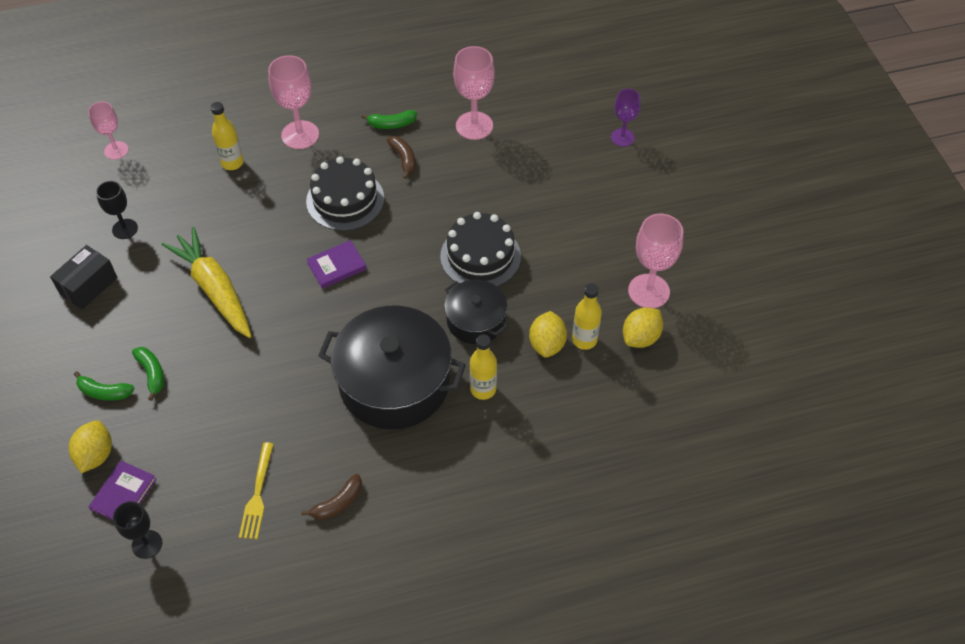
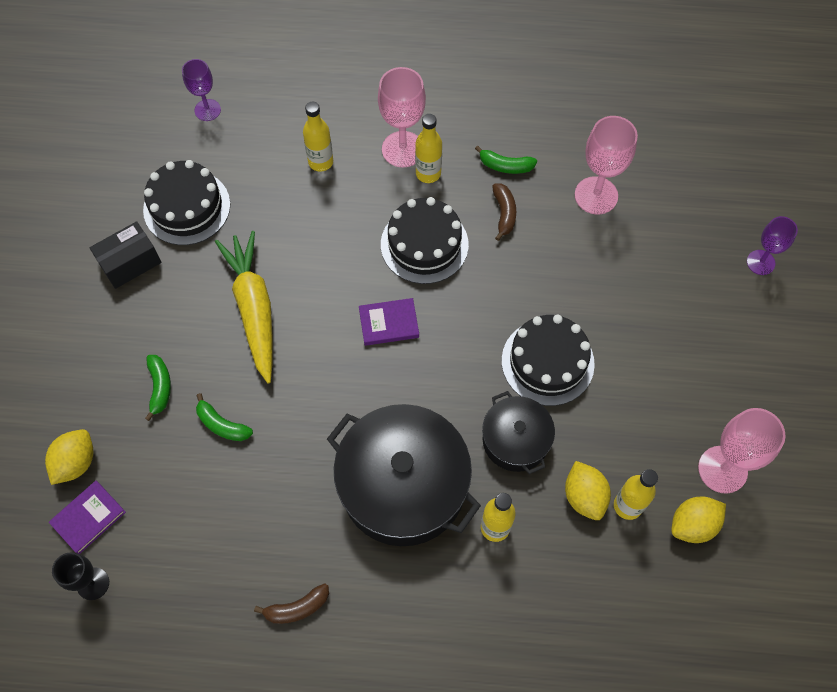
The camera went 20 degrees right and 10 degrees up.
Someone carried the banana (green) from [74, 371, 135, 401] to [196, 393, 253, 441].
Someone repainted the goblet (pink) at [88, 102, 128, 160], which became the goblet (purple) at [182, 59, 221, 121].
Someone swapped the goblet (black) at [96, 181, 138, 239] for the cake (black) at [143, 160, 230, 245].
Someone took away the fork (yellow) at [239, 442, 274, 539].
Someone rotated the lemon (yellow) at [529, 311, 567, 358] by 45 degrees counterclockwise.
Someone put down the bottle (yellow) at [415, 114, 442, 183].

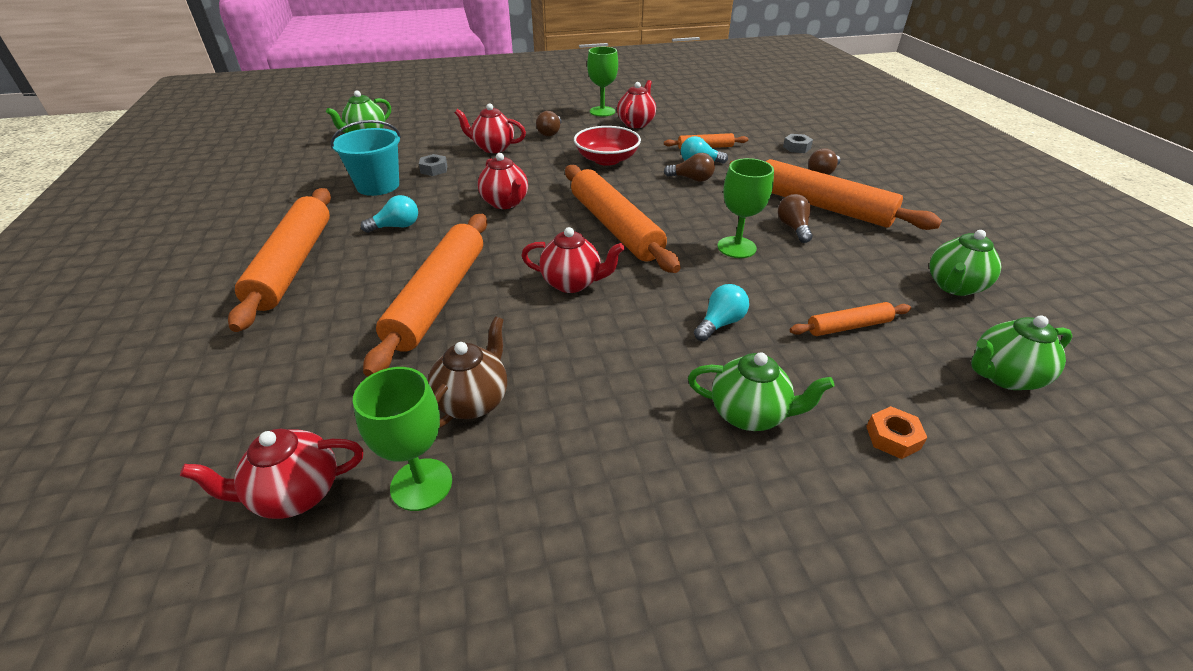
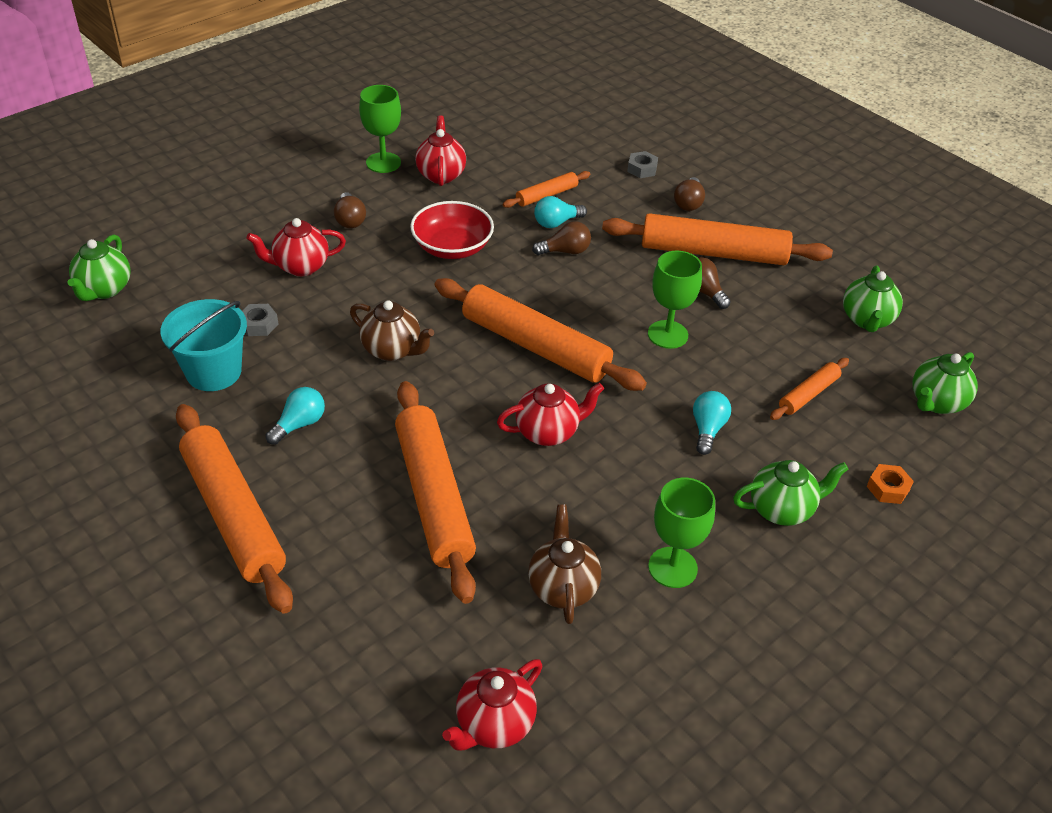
The camera went 30 degrees left and 5 degrees up.
Someone carried the goblet (green) from [353, 367, 452, 511] to [648, 478, 715, 588].
Someone repainted the teapot (red) at [478, 153, 528, 209], which became the teapot (brown) at [350, 300, 434, 361].

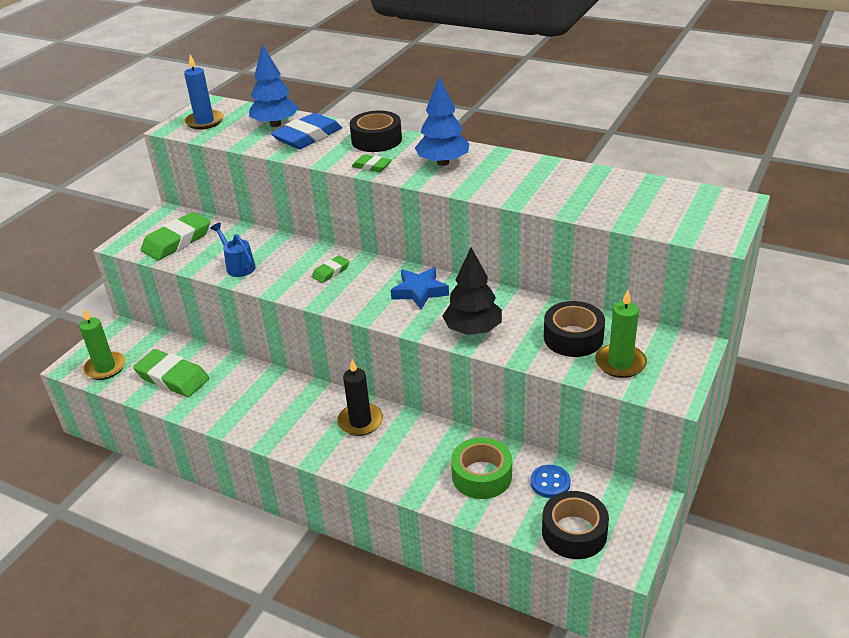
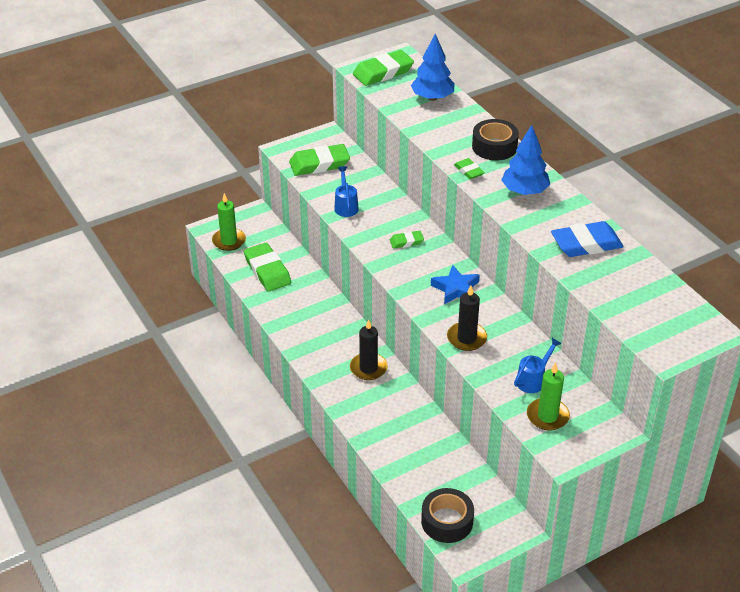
The camera went 30 degrees right and 5 degrees up.
Someone swapped the candle (blue) at [184, 54, 224, 130] for the eraser (green) at [353, 50, 414, 86].
Someone carried the eraser (blue) from [271, 113, 342, 149] to [551, 221, 624, 257].
Someone swapped the tree (black) at [442, 248, 502, 335] for the candle (black) at [447, 285, 487, 351].
Someone took away the tape (green) at [451, 437, 512, 499].
Someone took away the button (blue) at [530, 465, 571, 498].
Someone swapped the tape (black) at [544, 301, 605, 357] for the watering can (blue) at [514, 338, 562, 393].

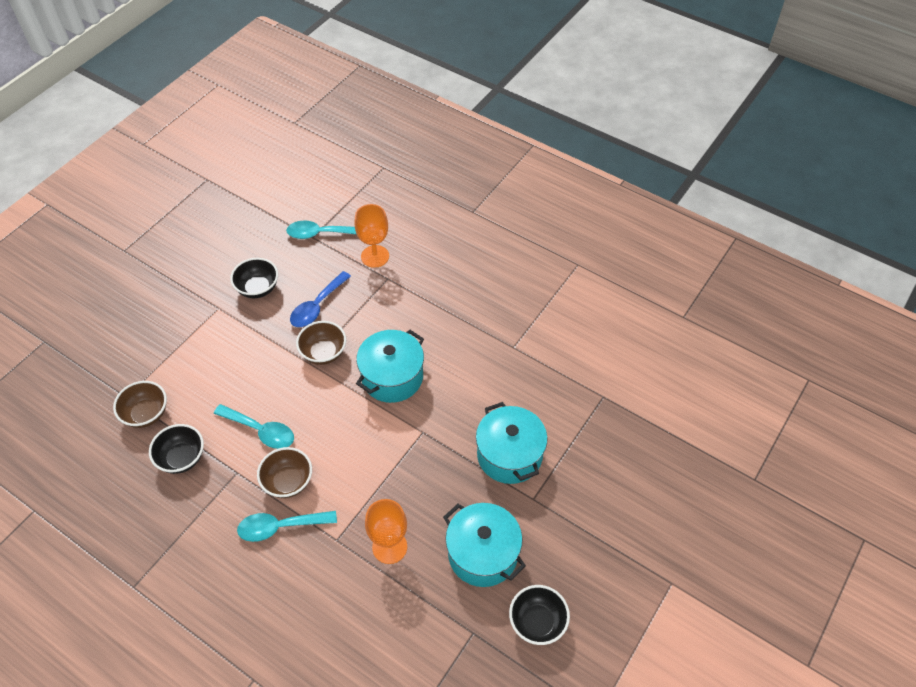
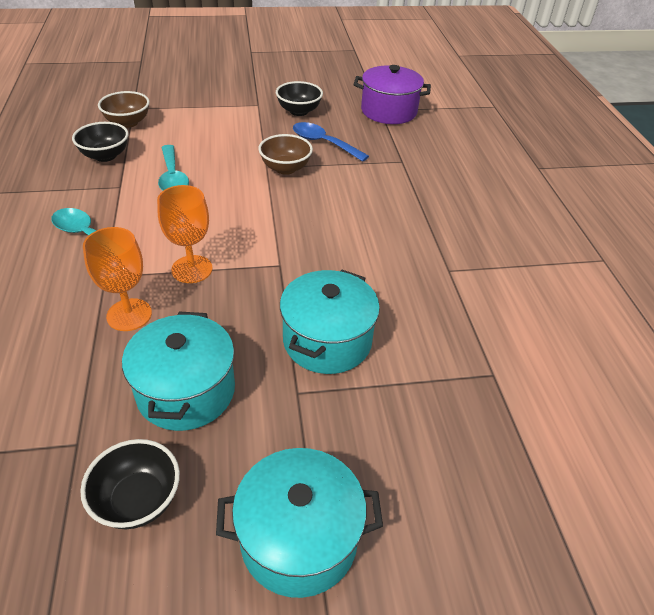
The camera went 45 degrees right and 10 degrees down.
Someone took away the bowl (brown) at [257, 447, 312, 498].
Someone swapped the spoon (turquoise) at [286, 221, 357, 239] for the pot (purple) at [354, 65, 431, 124].
Someone rotated the spoon (blue) at [290, 271, 351, 327] by 45 degrees clockwise.
Someone carried the goblet (orange) from [354, 204, 389, 268] to [157, 185, 213, 283].
Someone carried the pot (turquoise) from [356, 330, 424, 403] to [216, 448, 383, 598].

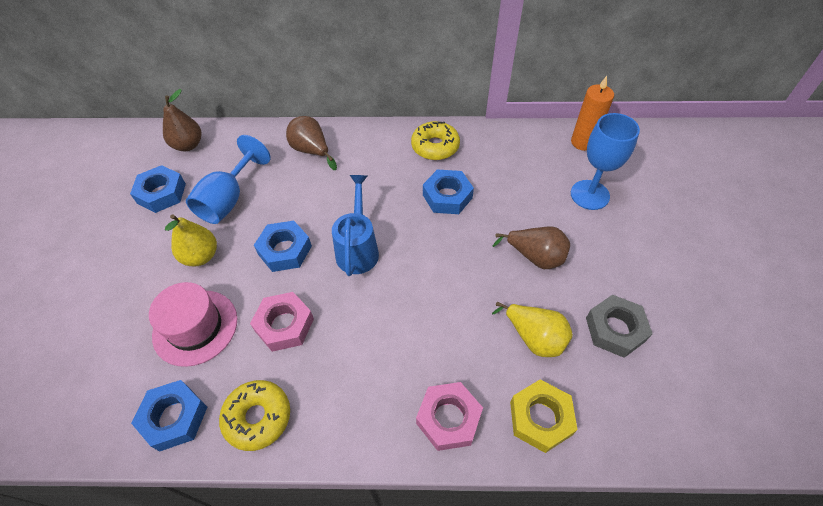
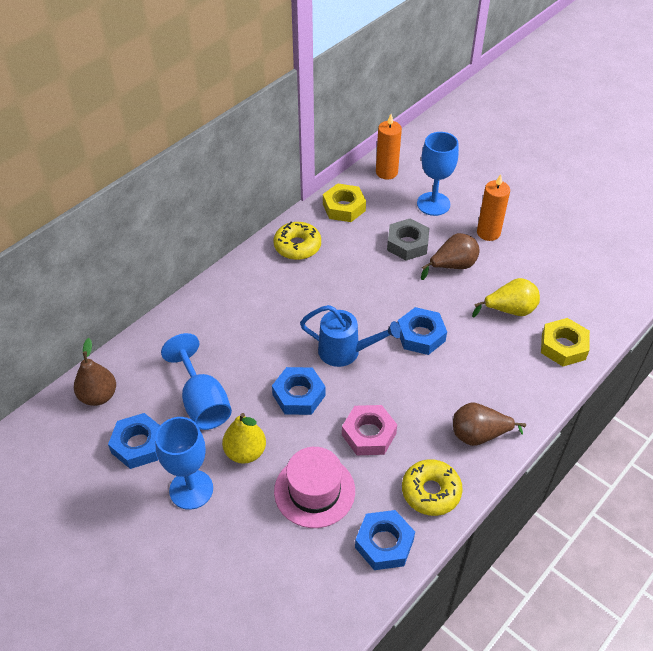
The camera went 50 degrees left and 5 degrees down.
Someone carried the pear (brown) from [286, 116, 337, 170] to [453, 403, 526, 446].
Someone rotated the watering can (blue) at [332, 175, 379, 276] by 150 degrees clockwise.
Someone took away the nut (pink) at [416, 382, 483, 451].
Someone carried the nut (blue) from [423, 169, 474, 214] to [398, 307, 447, 355].
Someone carried the nut (grey) from [586, 295, 653, 358] to [387, 218, 429, 261].
Someone put down the goblet (blue) at [155, 417, 213, 510].
Someone put down the nut (yellow) at [323, 183, 366, 222].
Someone put down the candle (orange) at [477, 174, 510, 241].

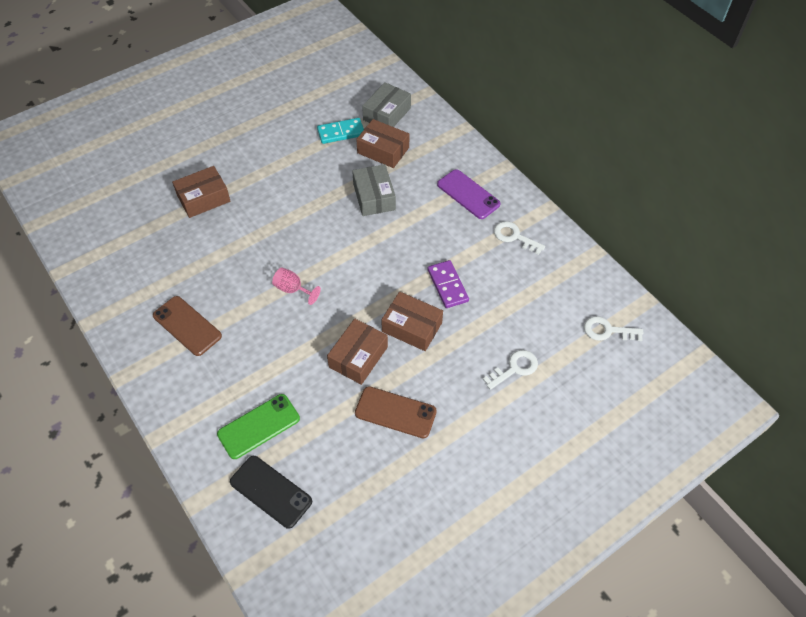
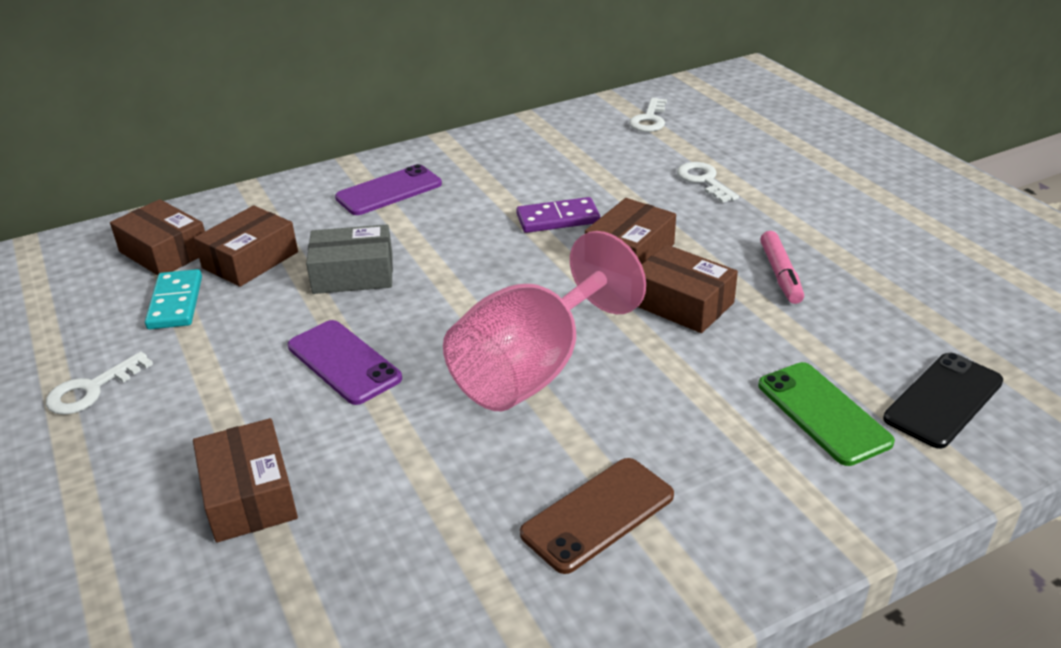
The camera went 80 degrees left and 20 degrees down.
Someone scaled the goblet (pink) at [272, 267, 321, 305] by 2.50.
Someone swapped the phone (brown) at [355, 386, 437, 438] for the marker (pink) at [760, 231, 804, 304].
Someone repainted the box (grey) at [362, 82, 411, 127], which became the box (brown) at [110, 199, 205, 275].
Someone carried the key (white) from [494, 221, 545, 255] to [46, 352, 153, 415].
Someone put down the phone (purple) at [288, 320, 402, 405].

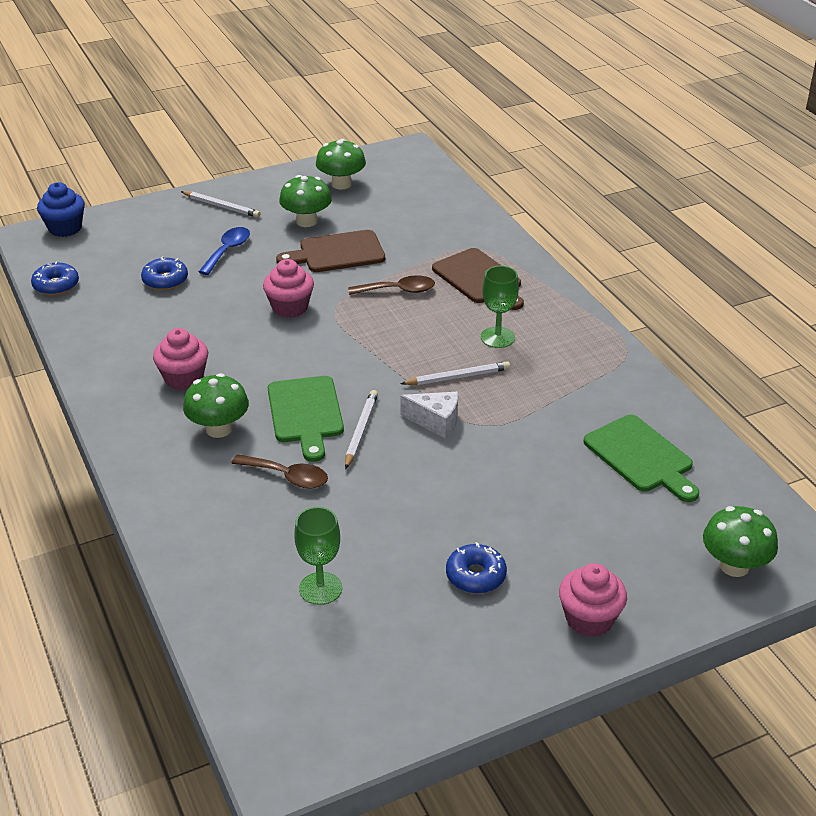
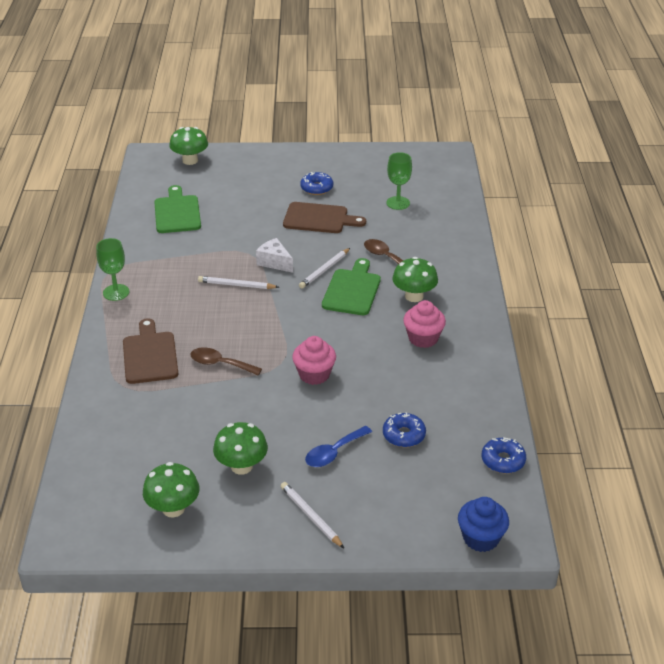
The camera went 155 degrees left and 0 degrees up.
Someone carried the cutting board (brown) from [276, 230, 385, 272] to [283, 202, 366, 233].
Someone carried the goblet (green) from [481, 266, 519, 348] to [96, 238, 129, 301].
Someone took away the cupcake (pink) at [559, 563, 627, 637].

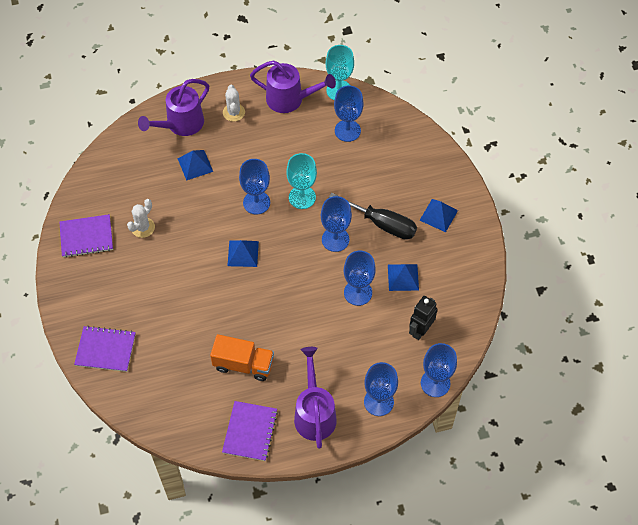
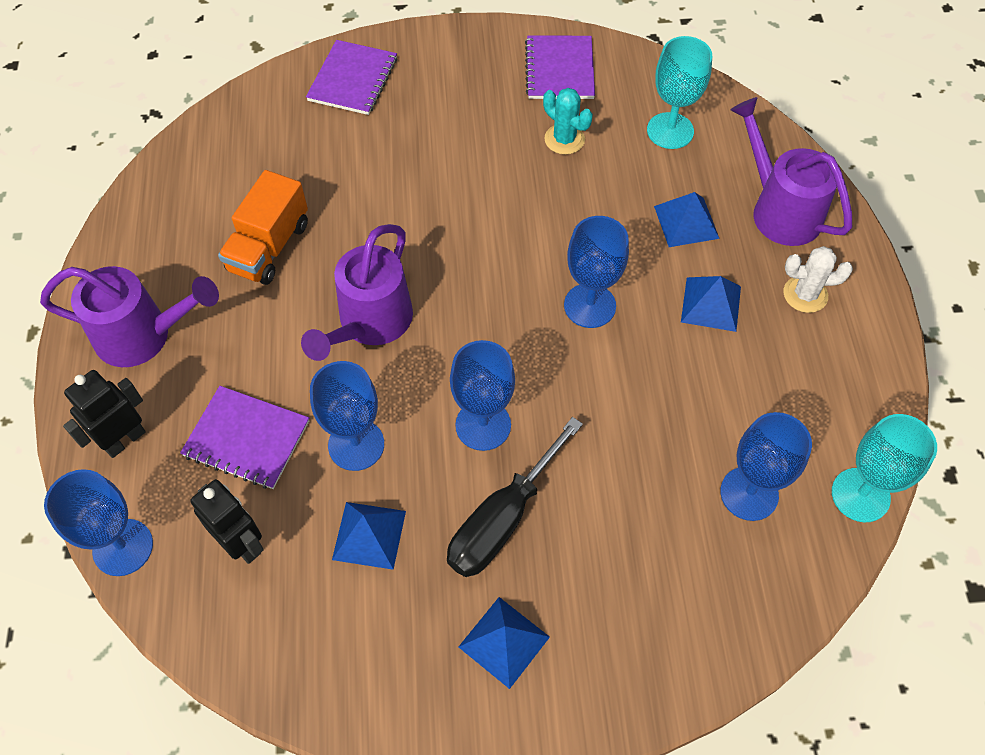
The camera went 100 degrees right and 0 degrees up.
Someone repainted the cactus (white) at [127, 199, 155, 238], which became the cactus (turquoise) at [543, 88, 593, 155].
Someone carried the notebook (purple) from [222, 401, 278, 461] to [180, 386, 309, 489].
Someone carried the pyramid (blue) from [227, 240, 259, 267] to [681, 276, 741, 332].
Someone carried the watering can (purple) from [250, 61, 336, 113] to [301, 224, 413, 361].
Someone carried the goblet (turquoise) from [286, 153, 317, 209] to [647, 36, 712, 149].
Someone swapped the goblet (blue) at [364, 362, 398, 416] for the robot (black) at [63, 370, 146, 458].

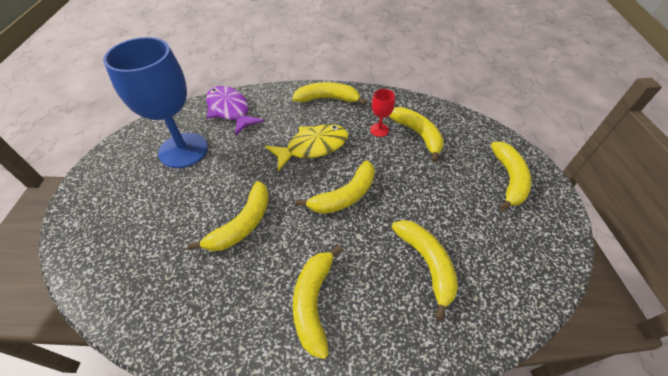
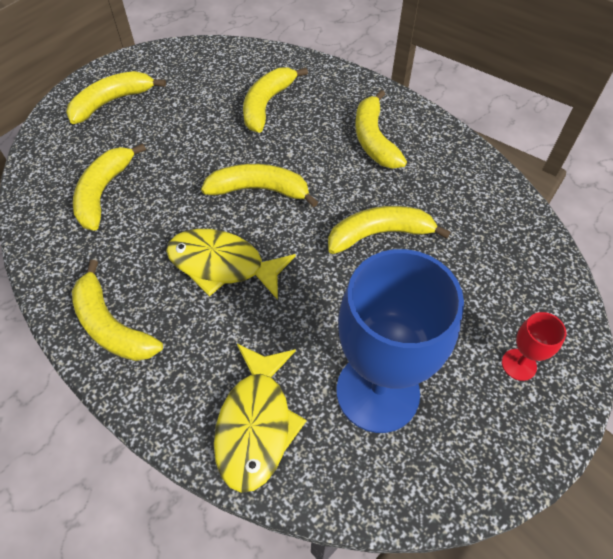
The camera went 135 degrees left and 5 degrees up.
Someone repainted the fish (purple) at [206, 86, 265, 136], which became the fish (yellow) at [214, 344, 307, 493].
Someone rotated the banana (yellow) at [293, 245, 342, 359] by 120 degrees clockwise.
Someone carried the goblet (red) from [370, 89, 395, 137] to [502, 312, 566, 381].

